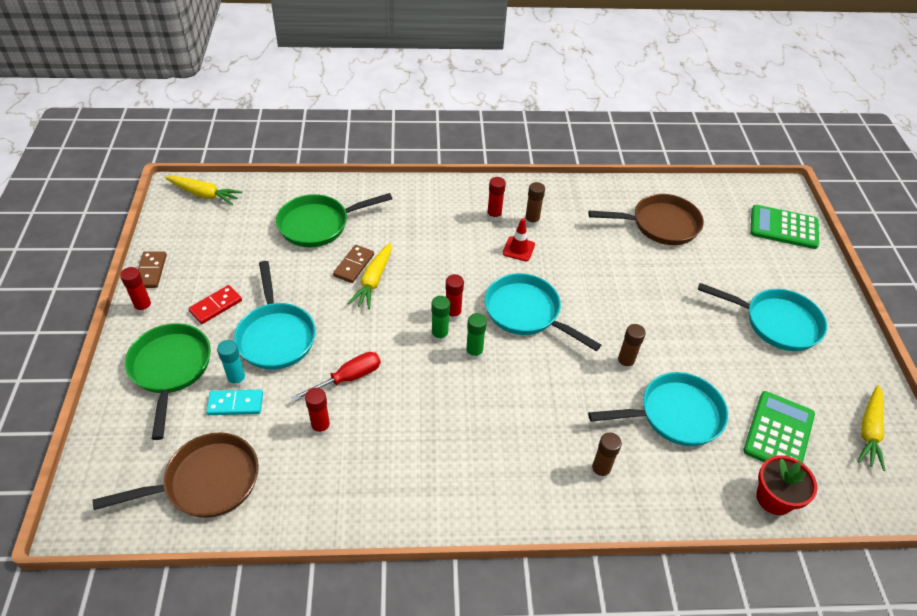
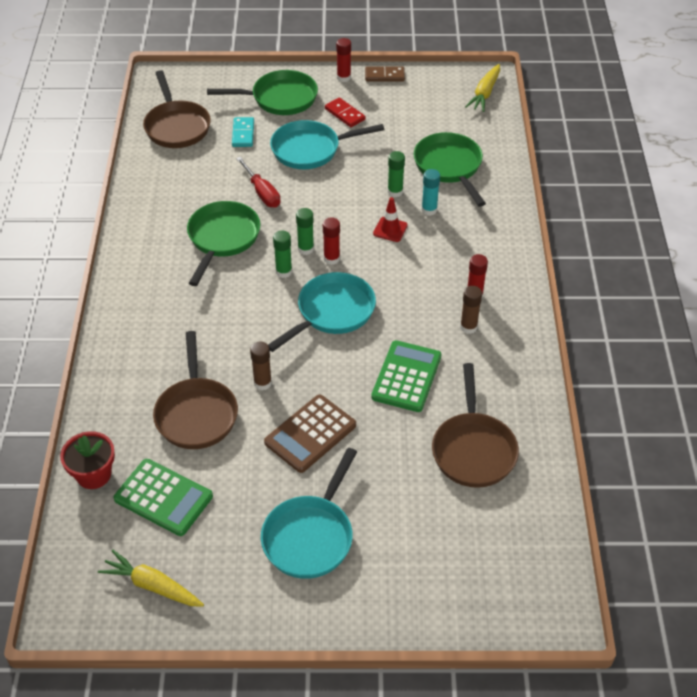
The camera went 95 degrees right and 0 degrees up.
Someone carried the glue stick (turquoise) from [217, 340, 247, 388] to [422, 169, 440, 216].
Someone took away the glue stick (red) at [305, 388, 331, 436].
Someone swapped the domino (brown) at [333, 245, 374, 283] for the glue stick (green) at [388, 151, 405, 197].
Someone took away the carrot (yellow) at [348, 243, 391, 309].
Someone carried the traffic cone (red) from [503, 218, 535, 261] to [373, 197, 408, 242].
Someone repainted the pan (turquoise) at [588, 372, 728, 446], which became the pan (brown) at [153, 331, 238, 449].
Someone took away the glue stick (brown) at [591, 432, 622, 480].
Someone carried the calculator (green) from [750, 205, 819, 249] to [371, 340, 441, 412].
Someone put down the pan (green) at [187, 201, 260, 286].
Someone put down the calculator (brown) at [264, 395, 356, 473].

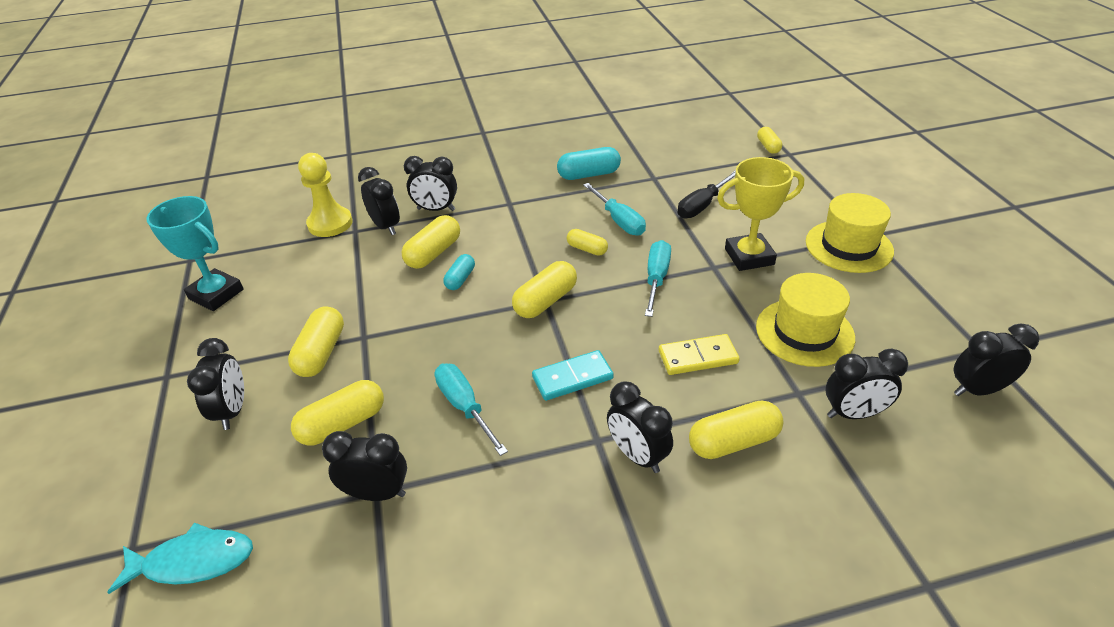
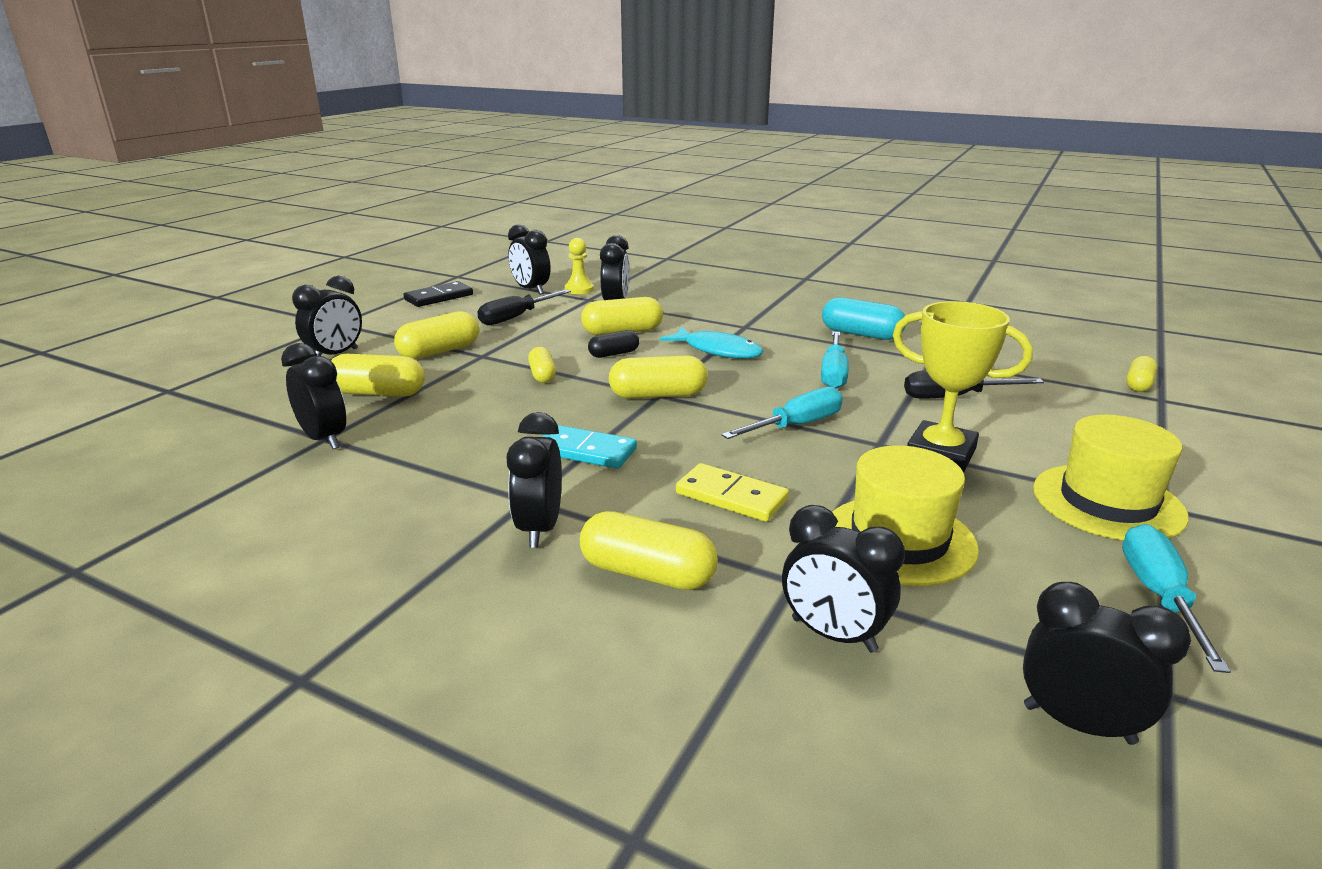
The camera went 40 degrees right and 15 degrees down.
Someone carried the fish (turquoise) from [107, 523, 253, 594] to [660, 326, 763, 359].
Someone swapped the trophy (turquoise) at [146, 196, 244, 311] for the domino (black) at [403, 281, 473, 307].
Someone scaled the pawn (yellow) at [298, 153, 352, 237] by 0.63.
Someone carried the clock (black) from [404, 156, 457, 211] to [508, 224, 551, 295].
Someone carried the screwdriver (turquoise) from [435, 363, 508, 456] to [1122, 524, 1231, 673].
Someone repainted the capsule (turquoise) at [443, 254, 475, 290], which became the capsule (black) at [588, 330, 639, 358].
Someone carried the capsule (yellow) from [567, 229, 608, 256] to [528, 347, 556, 383].
Someone put down the screwdriver (black) at [477, 290, 571, 325].

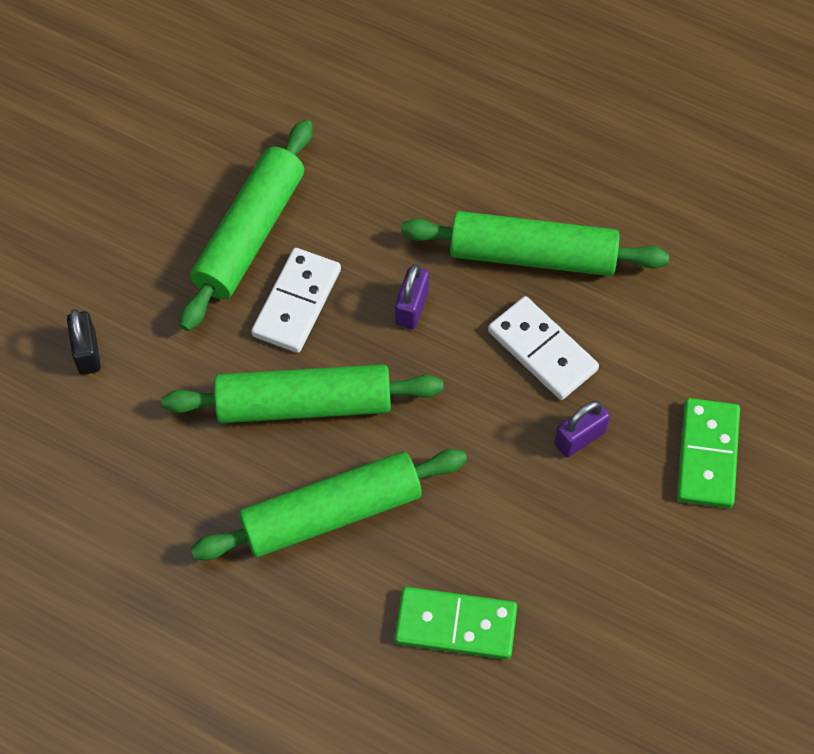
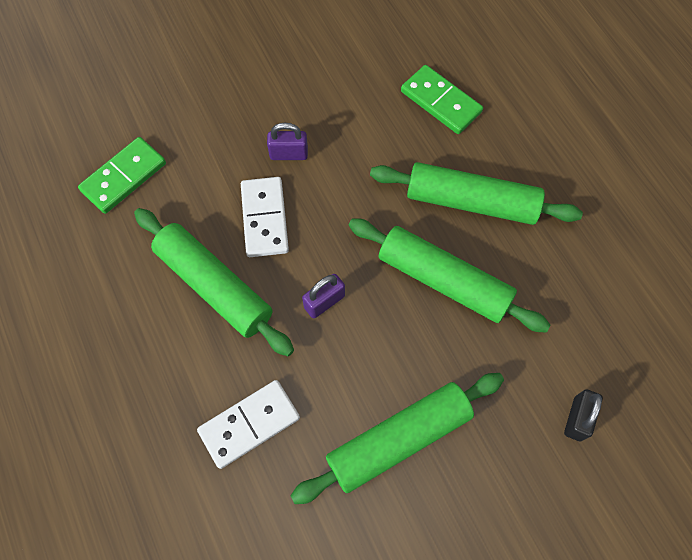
The camera went 145 degrees left and 5 degrees up.
Someone carried the domino (white) from [251, 248, 341, 353] to [197, 380, 300, 469].
Someone carried the domino (green) from [677, 398, 740, 508] to [78, 137, 166, 214].

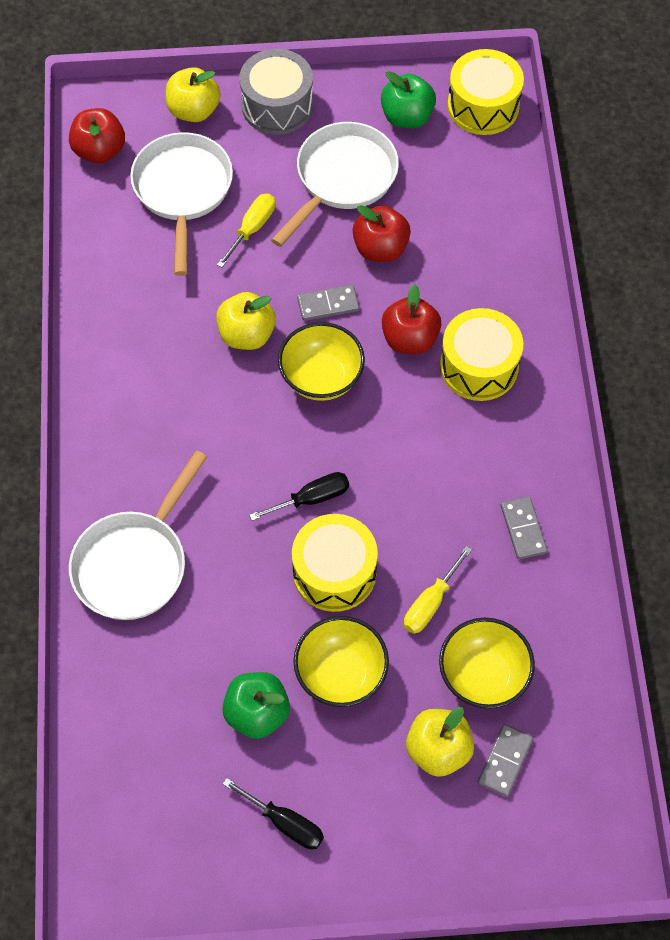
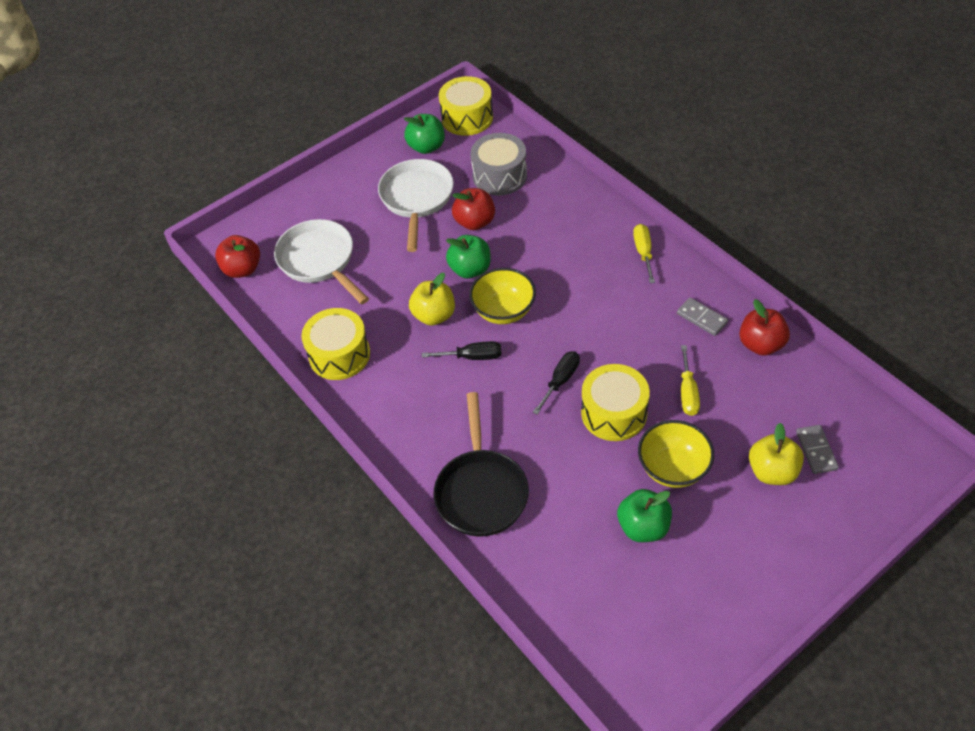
The camera went 30 degrees left and 10 degrees down.
Someone repainted the pan (white) at [69, 450, 207, 620], which became the pan (black) at [433, 392, 529, 537].
Someone took away the apple (yellow) at [166, 67, 221, 122].
Someone carried the screwdriver (yellow) from [217, 194, 275, 268] to [633, 224, 655, 283].
Someone carried the screwdriver (black) from [223, 778, 324, 849] to [422, 341, 502, 360].
Someone carried the drum (grey) from [239, 49, 313, 135] to [470, 133, 527, 196].
Someone swapped the domino (grey) at [297, 285, 359, 321] for the apple (green) at [446, 235, 491, 278].
Someone carried the apple (red) from [382, 284, 441, 354] to [740, 299, 790, 356].
Someone took away the bowl (yellow) at [439, 618, 535, 709].
Someone carried the drum (yellow) from [440, 308, 523, 401] to [301, 308, 370, 380].

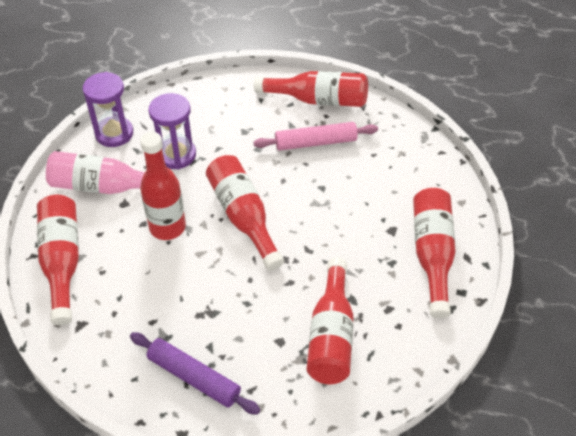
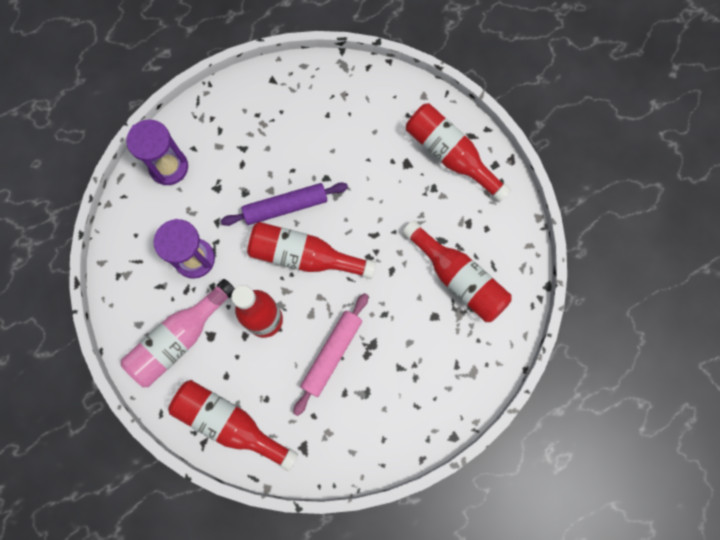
The camera went 50 degrees left and 25 degrees up.
Someone carried the hourglass (purple) from [83, 72, 133, 147] to [126, 119, 188, 185].
Someone carried the rolling pin (purple) from [130, 332, 260, 415] to [221, 183, 348, 226].
Someone carried the rolling pin (pink) from [253, 122, 378, 151] to [293, 293, 368, 416].
Someone took away the bottle (red) at [254, 71, 368, 107].

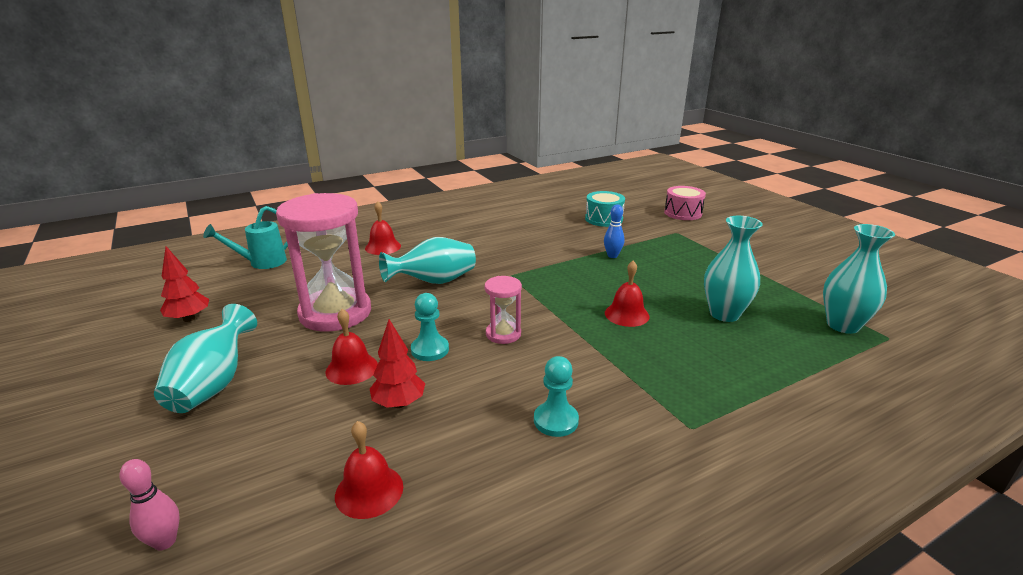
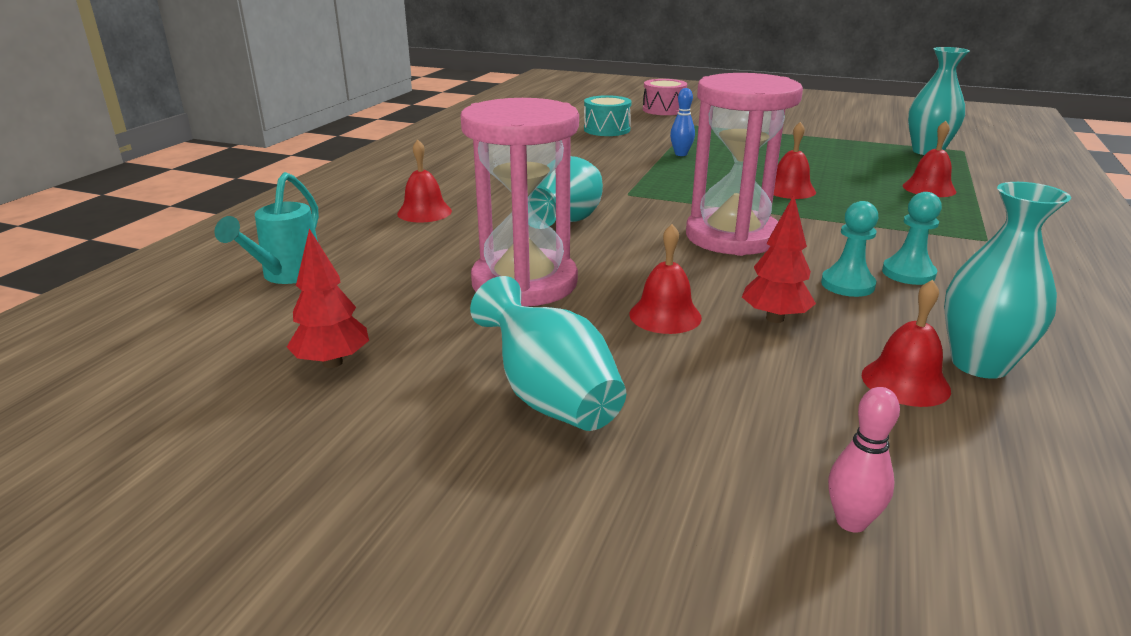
The camera went 40 degrees left and 0 degrees up.
Someone carried the pawn (turquoise) from [411, 293, 449, 361] to [821, 201, 878, 297].
Someone scaled the hourglass (pink) at [485, 276, 522, 344] by 2.11.
Someone carried the vase (turquoise) from [704, 216, 763, 322] to [944, 182, 1071, 379].
Someone put down the bell (red) at [903, 121, 956, 197].

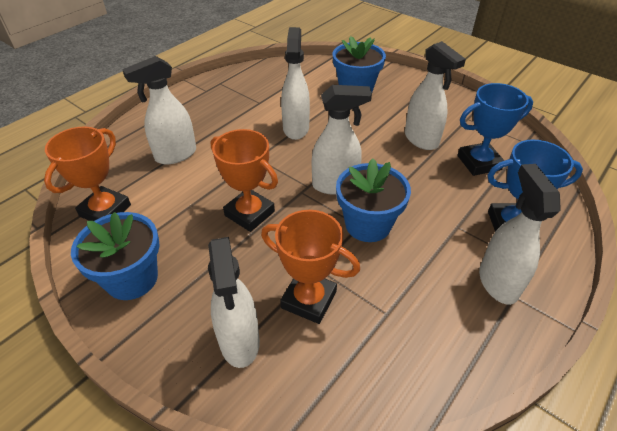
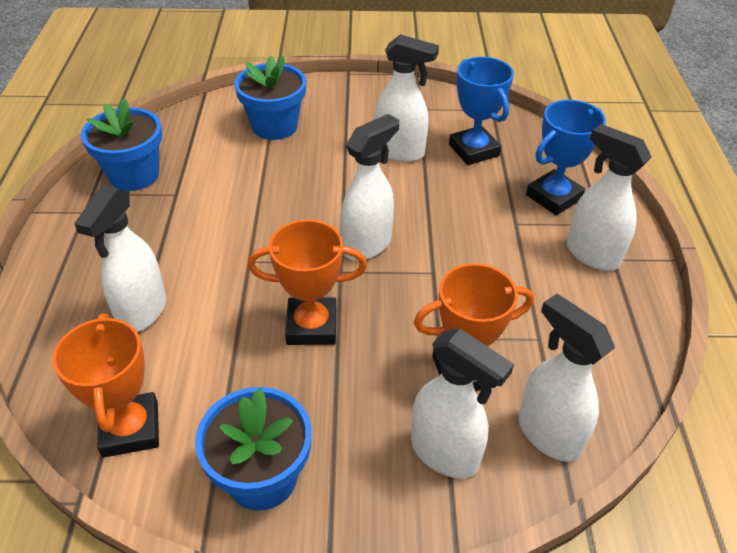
The camera went 40 degrees left and 0 degrees up.
Someone carried the spray bottle (white) from [281, 27, 310, 140] to [519, 294, 615, 462].
Someone carried the flower pot (blue) from [336, 158, 411, 242] to [81, 98, 162, 191].
Someone rotated the trophy (blue) at [458, 83, 533, 176] by 60 degrees counterclockwise.

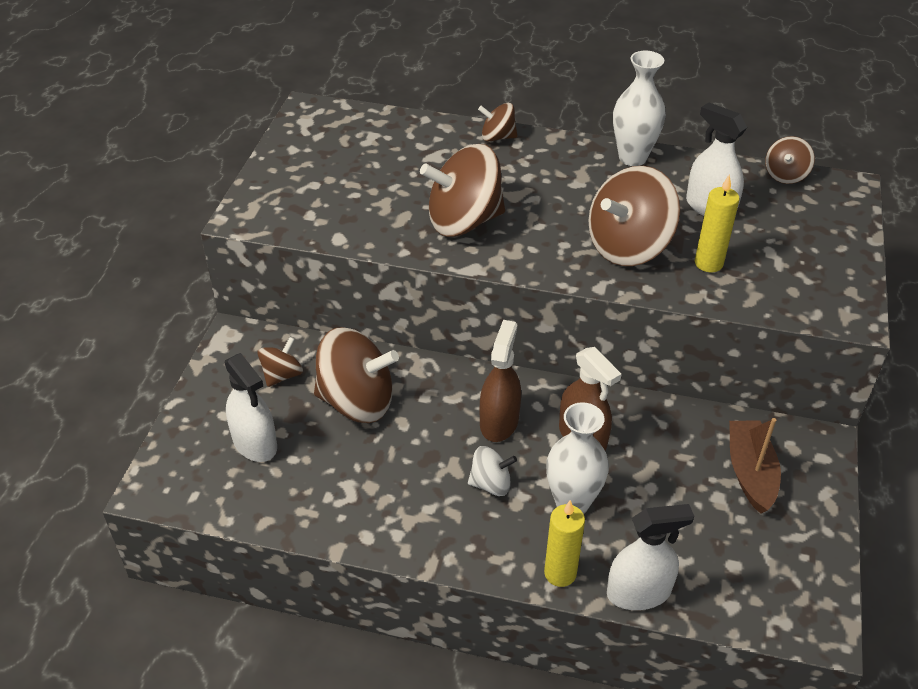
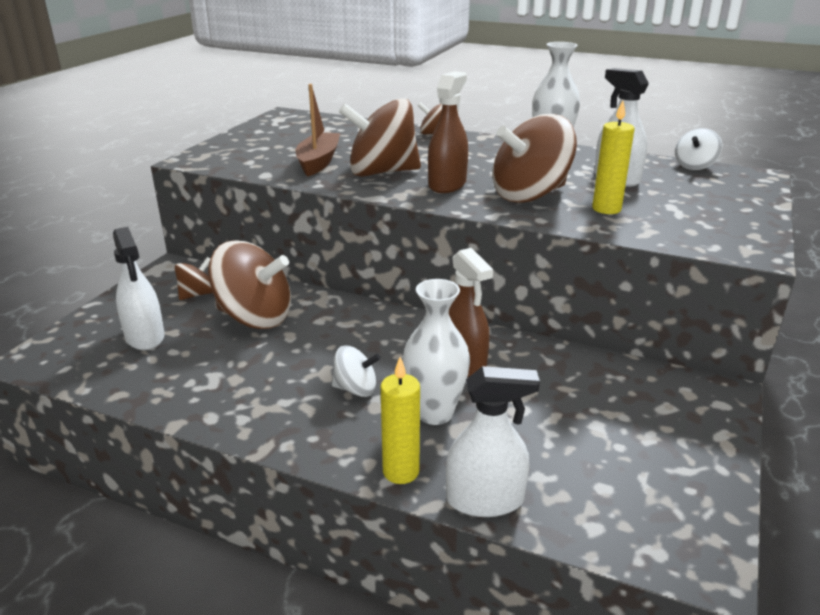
The camera went 10 degrees right and 15 degrees down.
Someone carried the spray bottle (brown) from [480, 320, 521, 442] to [428, 71, 468, 193].
Someone carried the boat (brown) from [729, 418, 781, 514] to [295, 84, 340, 177].
Someone repainted the spinning top (brown) at [765, 136, 815, 184], which became the spinning top (white) at [675, 128, 722, 170].

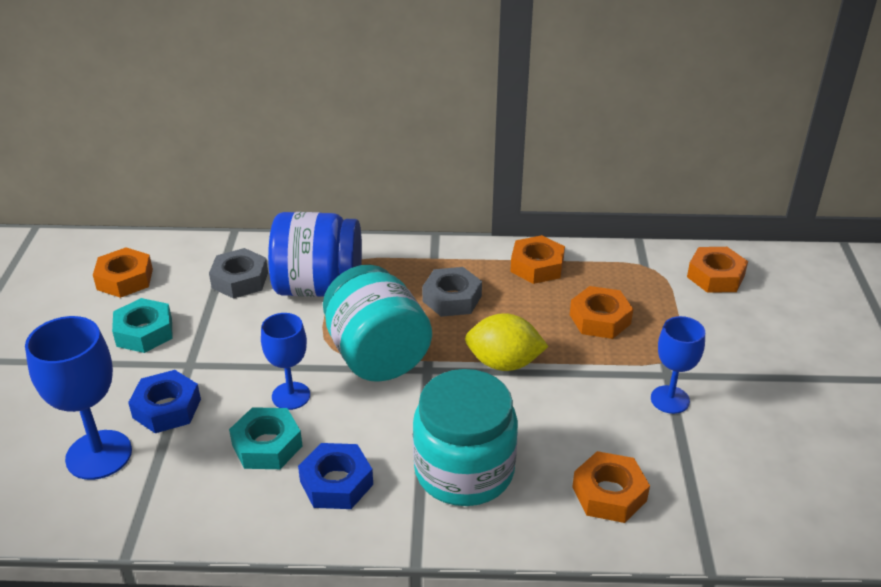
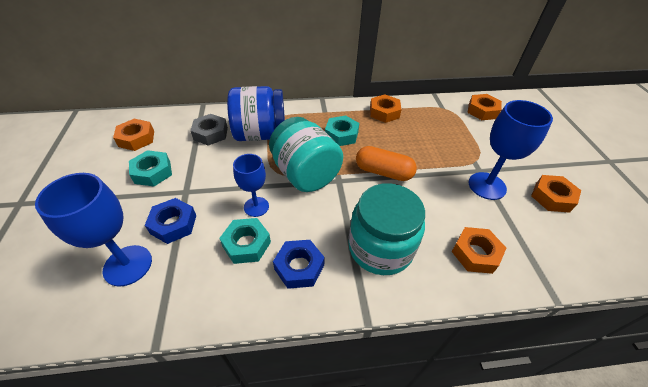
The camera went 10 degrees left and 10 degrees up.
Someone repainted the nut (grey) at [422, 267, 482, 317], which became the nut (turquoise) at [325, 116, 359, 146].
Someone swapped the lemon (yellow) at [465, 313, 549, 371] for the capsule (orange) at [356, 146, 417, 181].
Someone carried the nut (orange) from [570, 286, 633, 339] to [531, 175, 581, 213].
Someone scaled the goblet (blue) at [651, 316, 705, 414] by 1.57.

